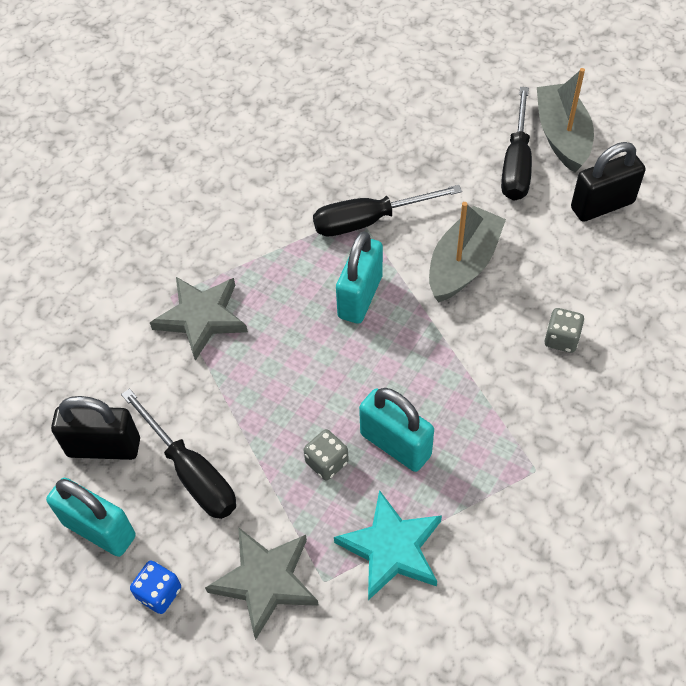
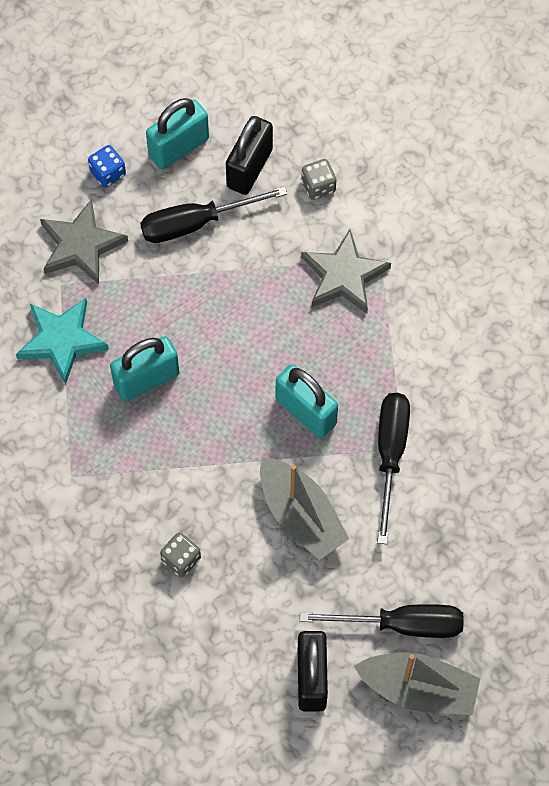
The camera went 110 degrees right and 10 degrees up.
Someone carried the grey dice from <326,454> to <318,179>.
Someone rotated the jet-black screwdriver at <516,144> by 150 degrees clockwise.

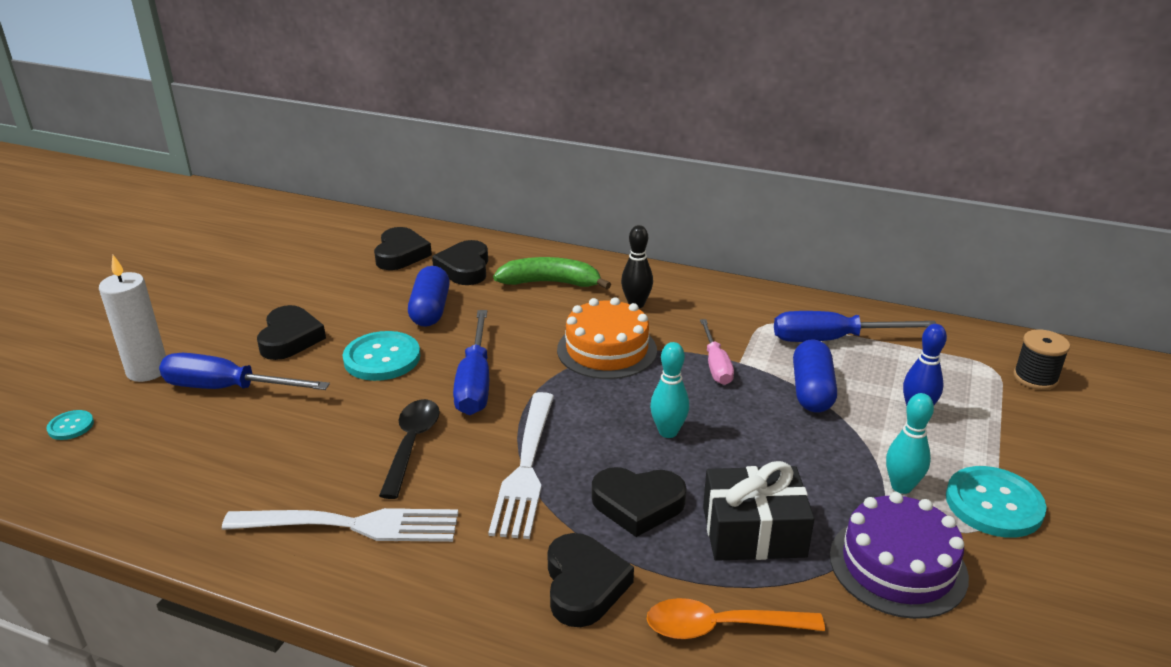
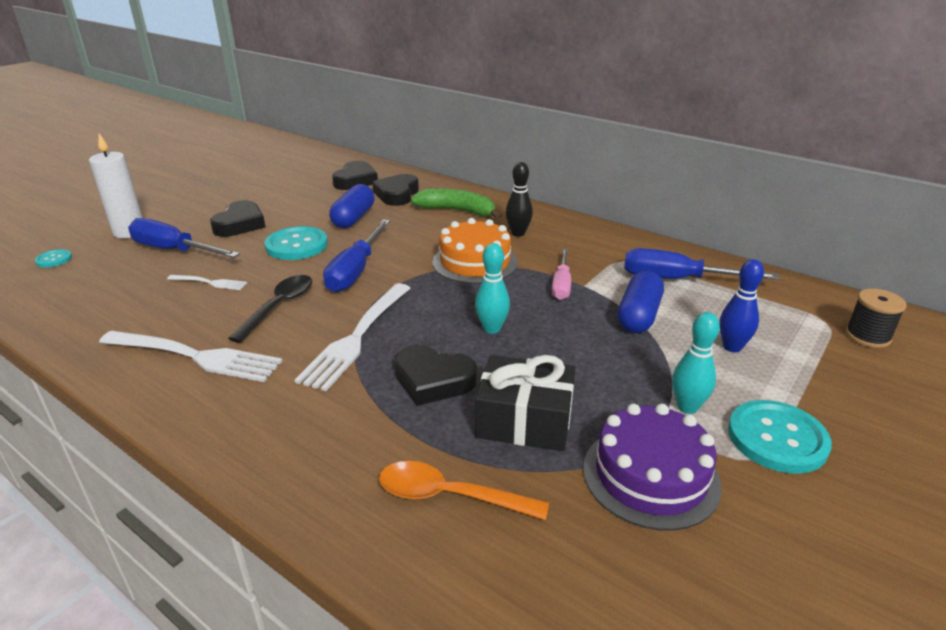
The camera went 15 degrees right and 0 degrees up.
Someone took away the jet-black heart at <590,580>.
Someone put down the pure white dinner fork at <207,282>.

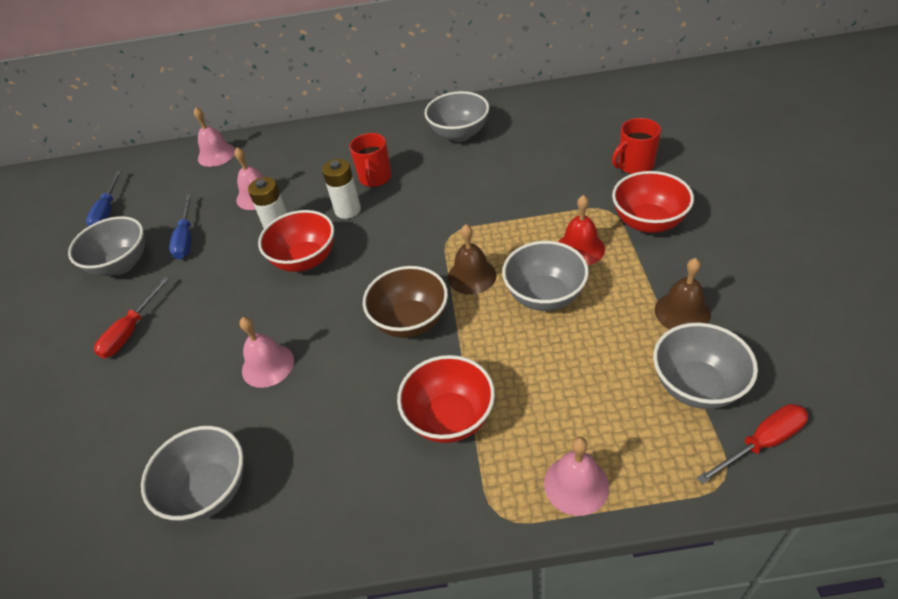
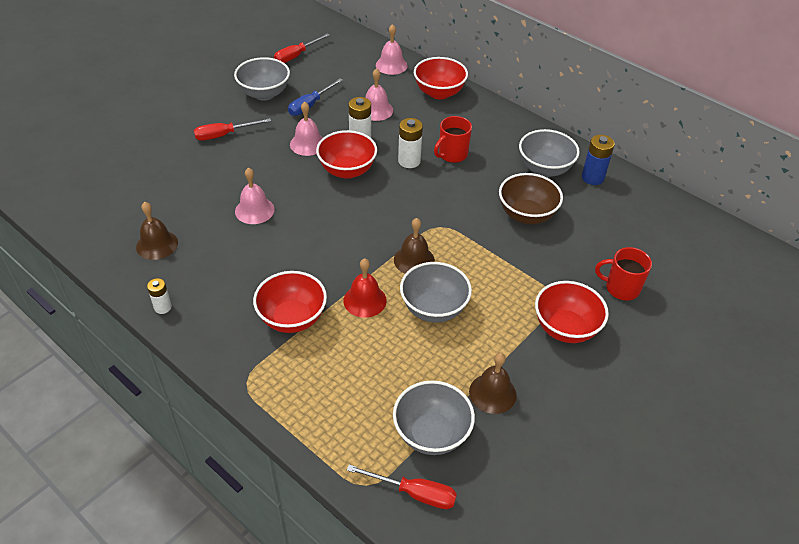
The camera went 40 degrees right and 0 degrees up.
Someone put down the pure white power cell at <159,296>.
Someone put down the scarlet deep dish at <441,78>.
Someone put down the cobalt power cell at <598,160>.
Someone carried the brown deep dish from <405,302> to <531,198>.
Someone carried the pink school bell from <576,476> to <306,129>.
Someone carried the scarlet school bell from <581,230> to <365,288>.
Someone swapped the grey deep dish at <192,474> for the brown school bell at <157,231>.
Someone repainted the cobalt screwdriver at <104,198>, which became the scarlet screwdriver at <302,48>.

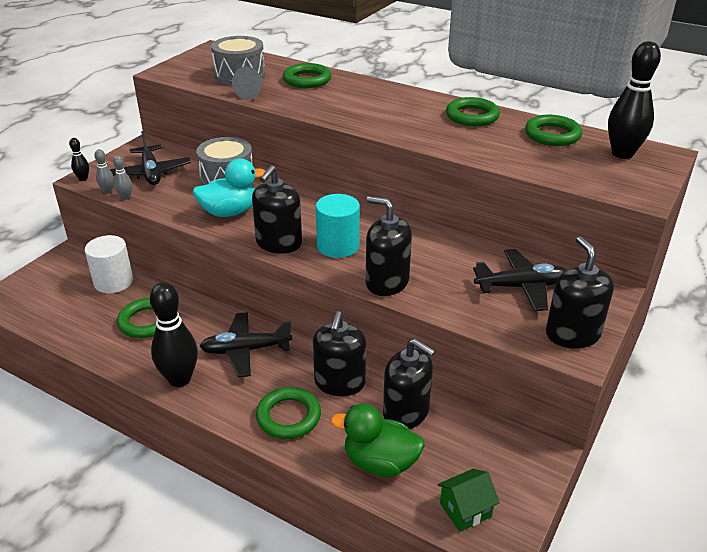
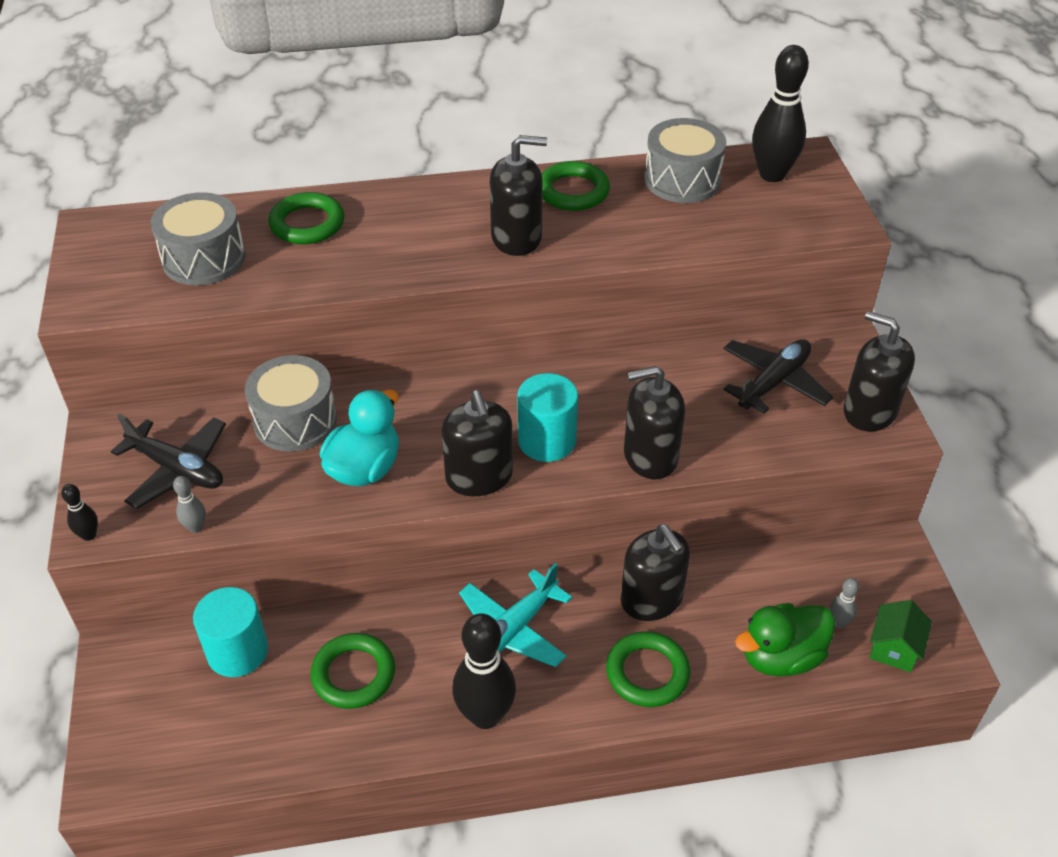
The camera went 40 degrees left and 10 degrees up.
Someone took away the grey cone shape at <247,83>.
Someone carried the grey skittle from <104,171> to <844,603>.
Someone carried the jet-black soap dispenser from <409,384> to <518,195>.
Someone swapped the leaf-green hoop at <553,130> for the grey drum at <685,160>.
Someone repainted the pure white cylinder at <109,264>, which became the turquoise cylinder at <230,632>.
Someone repainted the jet-black aeroplane at <246,344>, which became the turquoise aeroplane at <515,615>.

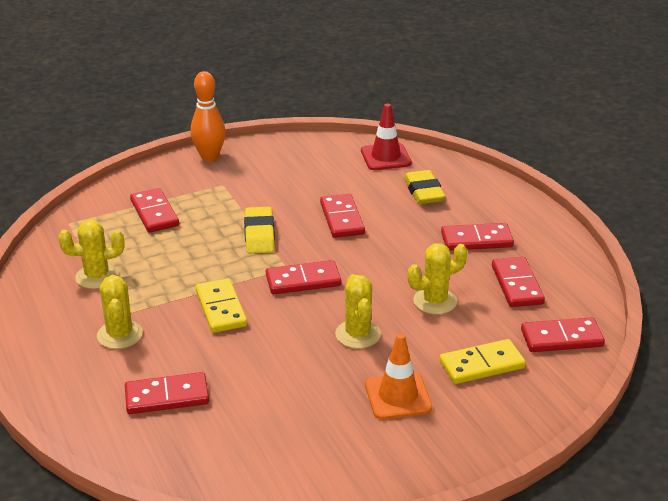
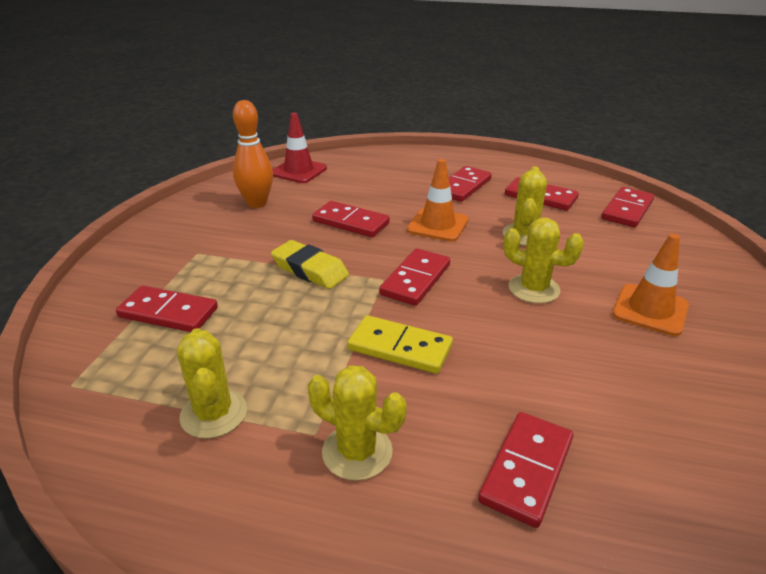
The camera went 50 degrees left and 0 degrees up.
Someone took away the bright yellow pencil eraser at <424,187>.
Someone took away the bright yellow domino piece at <482,361>.
Someone put down the orange safety cone at <437,200>.
Someone carried the orange skittle from <208,116> to <253,154>.
Someone rotated the bright yellow saguaro cactus at <91,254> by 45 degrees counterclockwise.

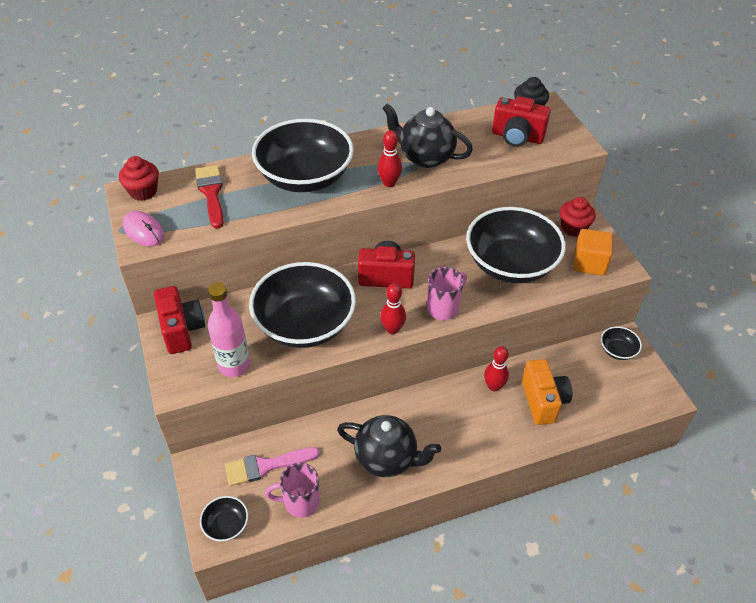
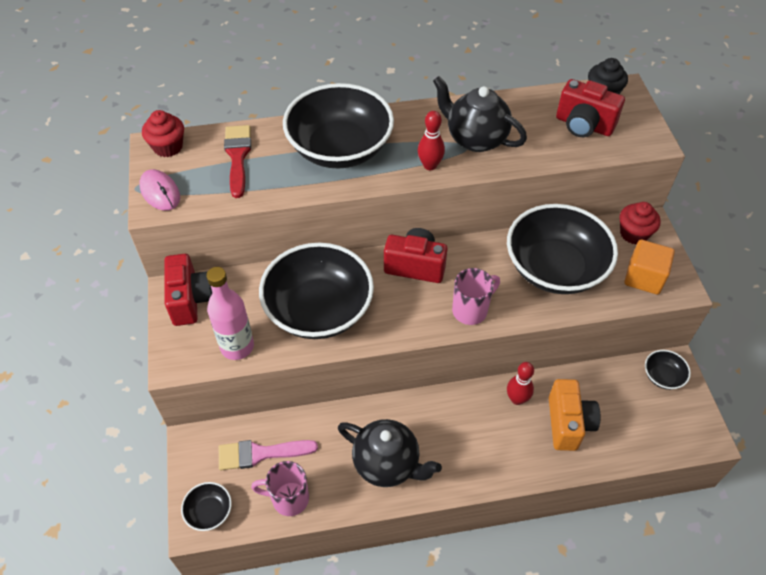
The camera went 10 degrees right and 5 degrees up.
Someone took away the scarlet skittle at <393,308>.

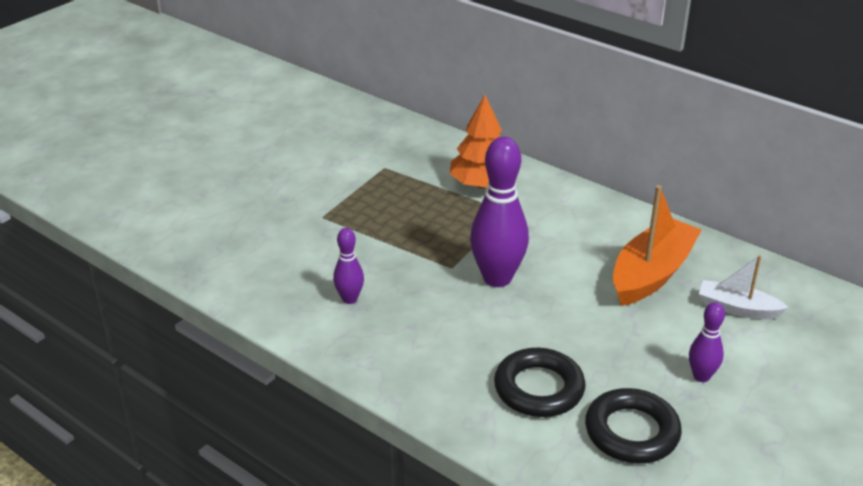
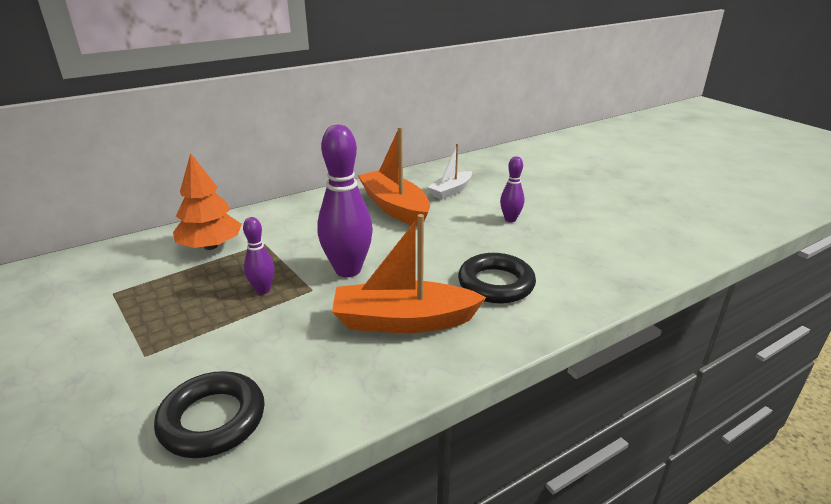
The camera went 70 degrees left and 5 degrees down.
Someone put down the orange sailboat at <409,273>.
Someone carried the purple skittle from <348,266> to <259,255>.
Someone carried the jet-black hoop from <633,426> to <209,414>.

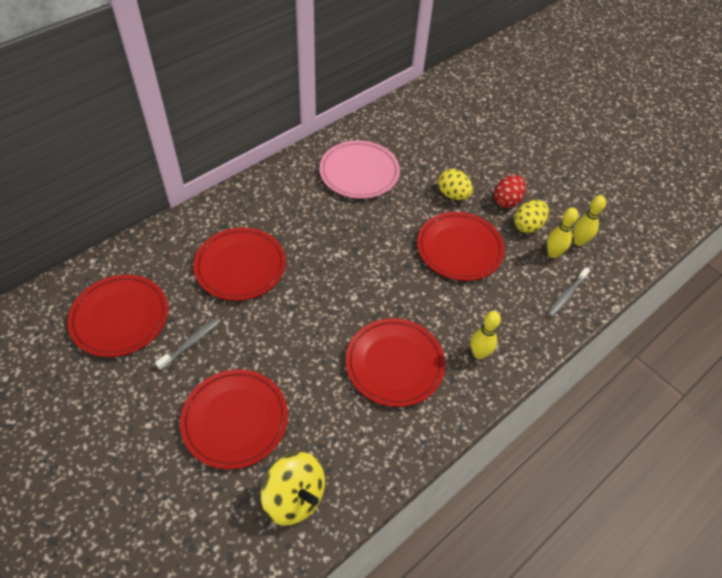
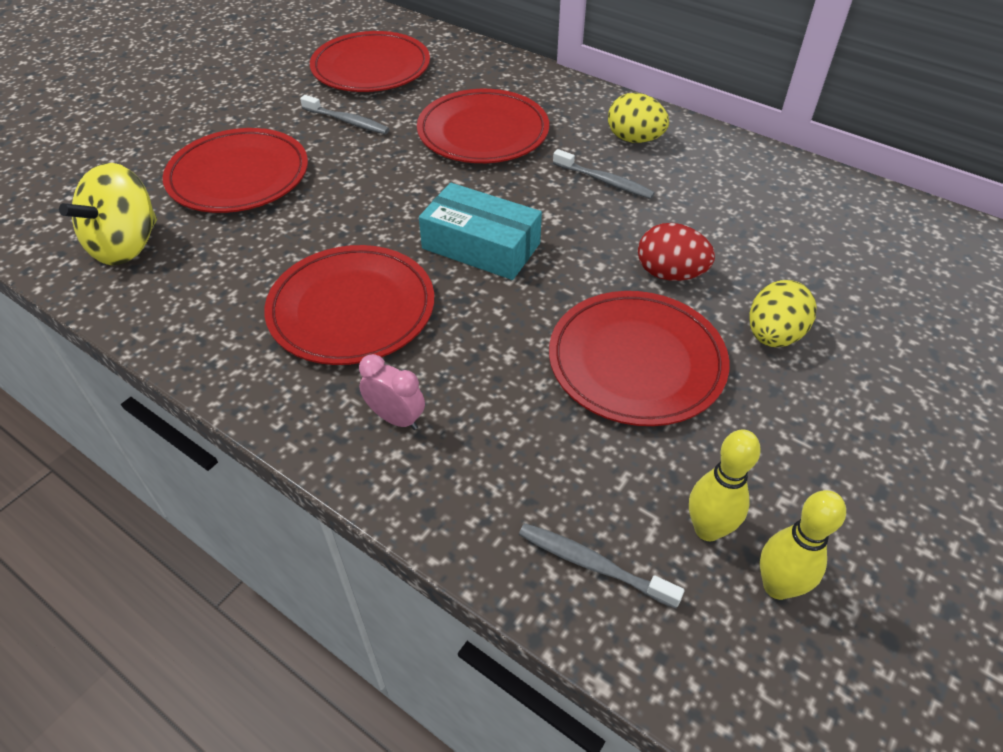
The camera went 80 degrees right and 5 degrees down.
Someone took away the pink dinner plate at <360,169>.
Someone put down the turquoise package at <480,231>.
Someone put down the grey tooth brush at <604,174>.
Someone carried the scarlet toy egg from <510,191> to <676,252>.
Someone carried the bright yellow toy egg from <531,216> to <638,118>.
Someone swapped the bright yellow skittle at <485,335> for the pink clock at <392,392>.

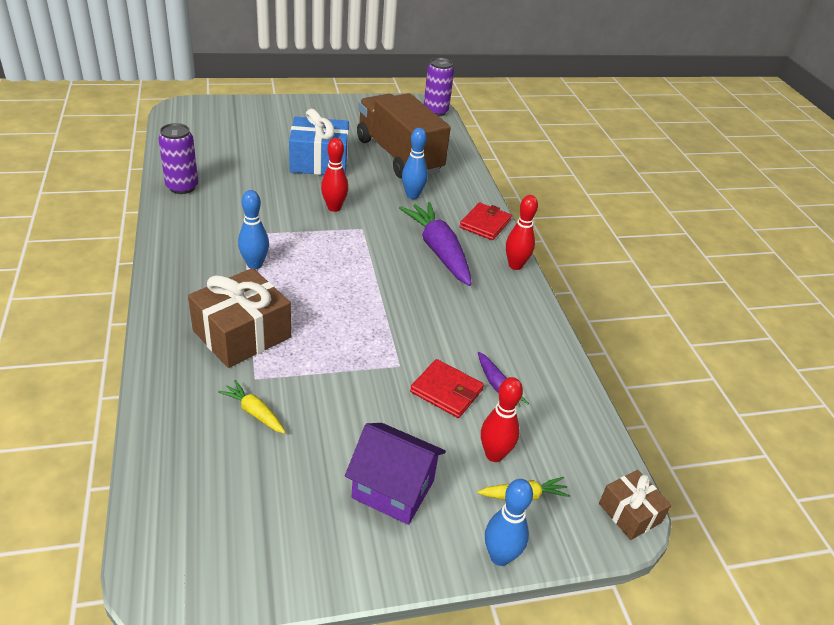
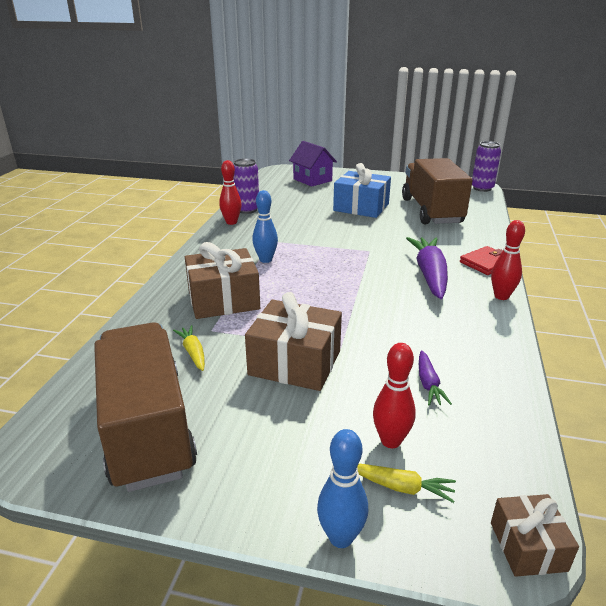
The camera went 30 degrees right and 10 degrees down.
Someone took away the cobalt skittle at <415,163>.
Someone took away the scarlet billfold at <447,388>.
Someone put down the brown lorry at <145,407>.
Someone put down the brown present at <293,341>.
Someone carried the scarlet skittle from <334,175> to <230,192>.
Someone carried the purple house from <395,474> to <313,164>.

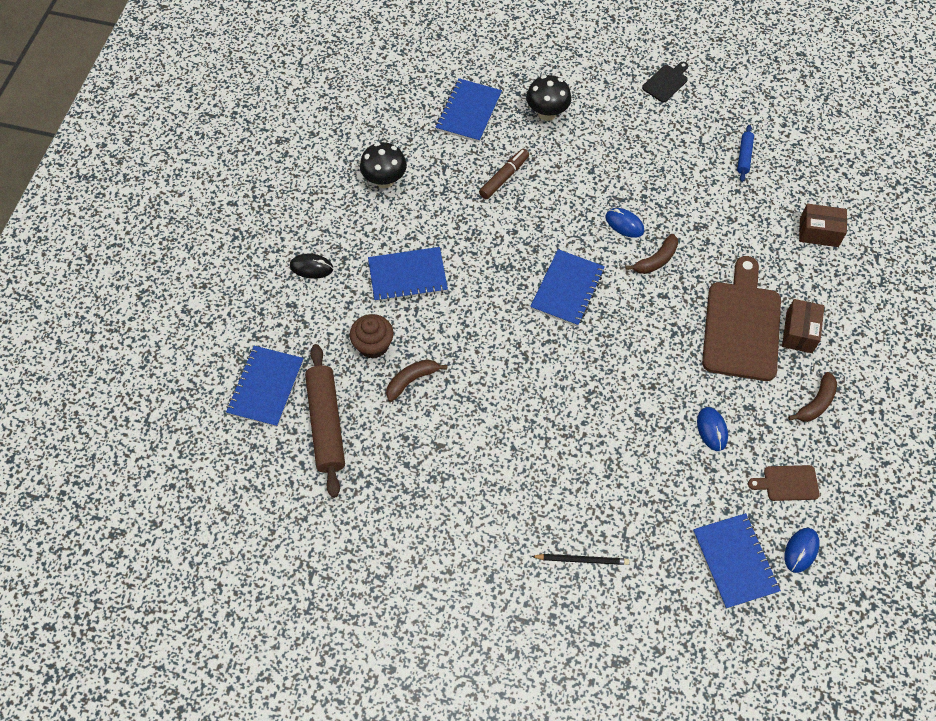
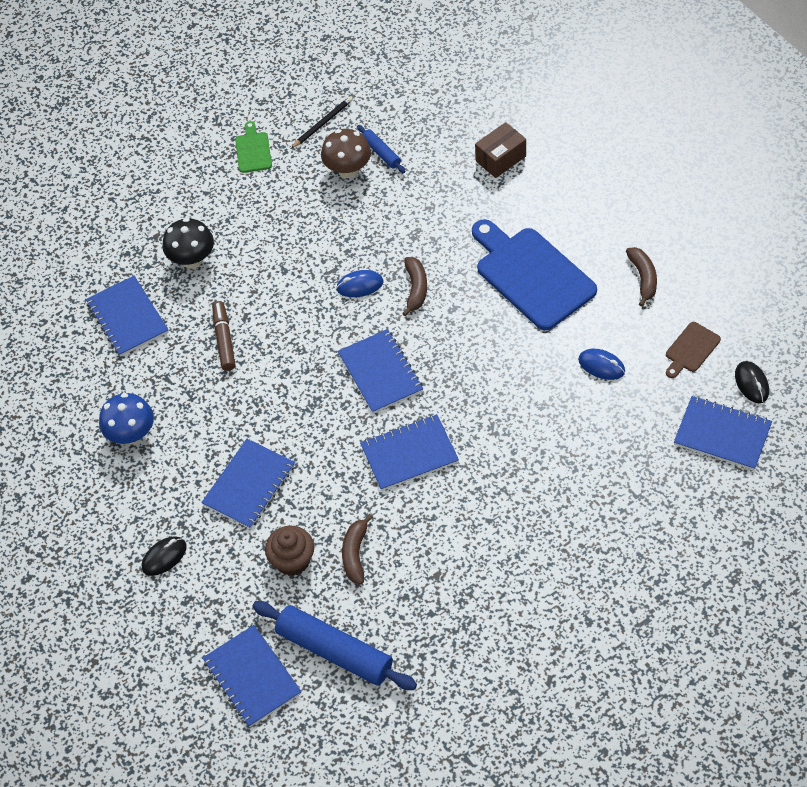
The camera went 45 degrees left and 5 degrees down.
Someone took away the brown package at <803,326>.
Someone put down the brown mushroom at <346,153>.
Someone put down the cobalt exercise book at <409,452>.
Someone carried the jet-black lead pencil from <580,559> to <322,123>.
Someone repainted the brown dough roller at <325,421>, which became the cobalt dough roller at <334,645>.
Someone repainted the jet-black mushroom at <383,165>, which became the cobalt mushroom at <126,419>.
Someone repainted the jet-black chopping board at <665,82>, which became the leaf-green chopping board at <253,147>.
Someone repainted the brown chopping board at <741,318>, which became the cobalt chopping board at <534,274>.
Someone repainted the cobalt PC mouse at <801,550>, which became the jet-black PC mouse at <752,382>.

